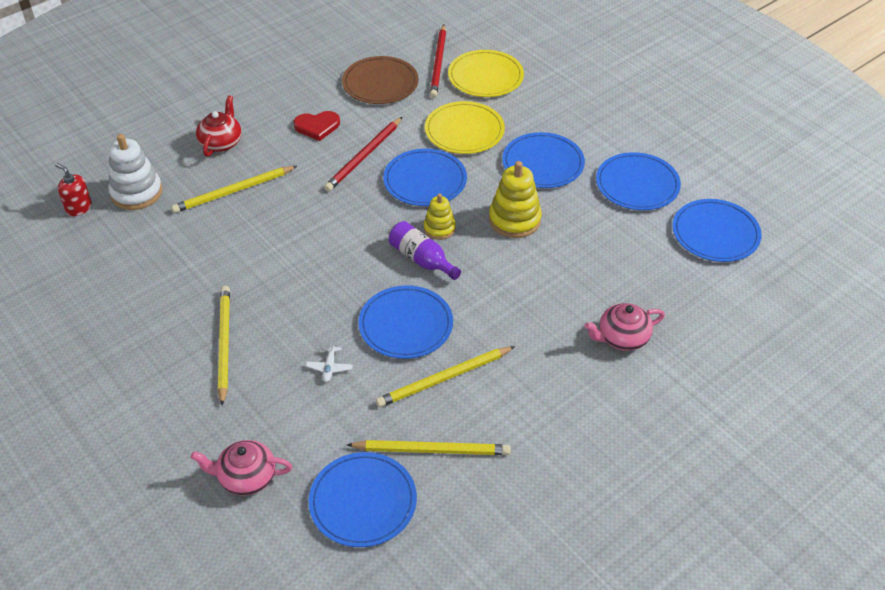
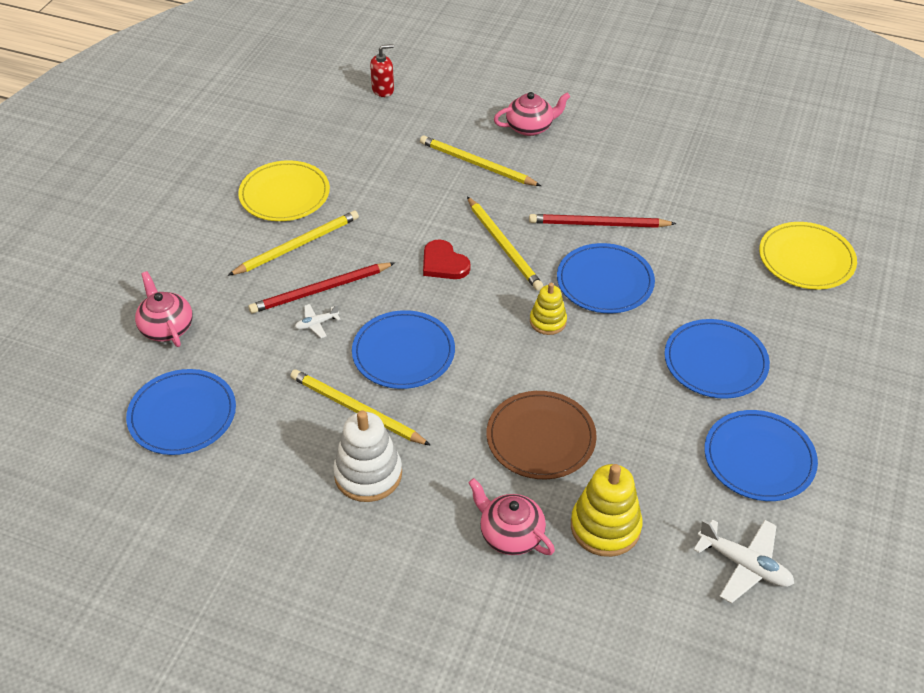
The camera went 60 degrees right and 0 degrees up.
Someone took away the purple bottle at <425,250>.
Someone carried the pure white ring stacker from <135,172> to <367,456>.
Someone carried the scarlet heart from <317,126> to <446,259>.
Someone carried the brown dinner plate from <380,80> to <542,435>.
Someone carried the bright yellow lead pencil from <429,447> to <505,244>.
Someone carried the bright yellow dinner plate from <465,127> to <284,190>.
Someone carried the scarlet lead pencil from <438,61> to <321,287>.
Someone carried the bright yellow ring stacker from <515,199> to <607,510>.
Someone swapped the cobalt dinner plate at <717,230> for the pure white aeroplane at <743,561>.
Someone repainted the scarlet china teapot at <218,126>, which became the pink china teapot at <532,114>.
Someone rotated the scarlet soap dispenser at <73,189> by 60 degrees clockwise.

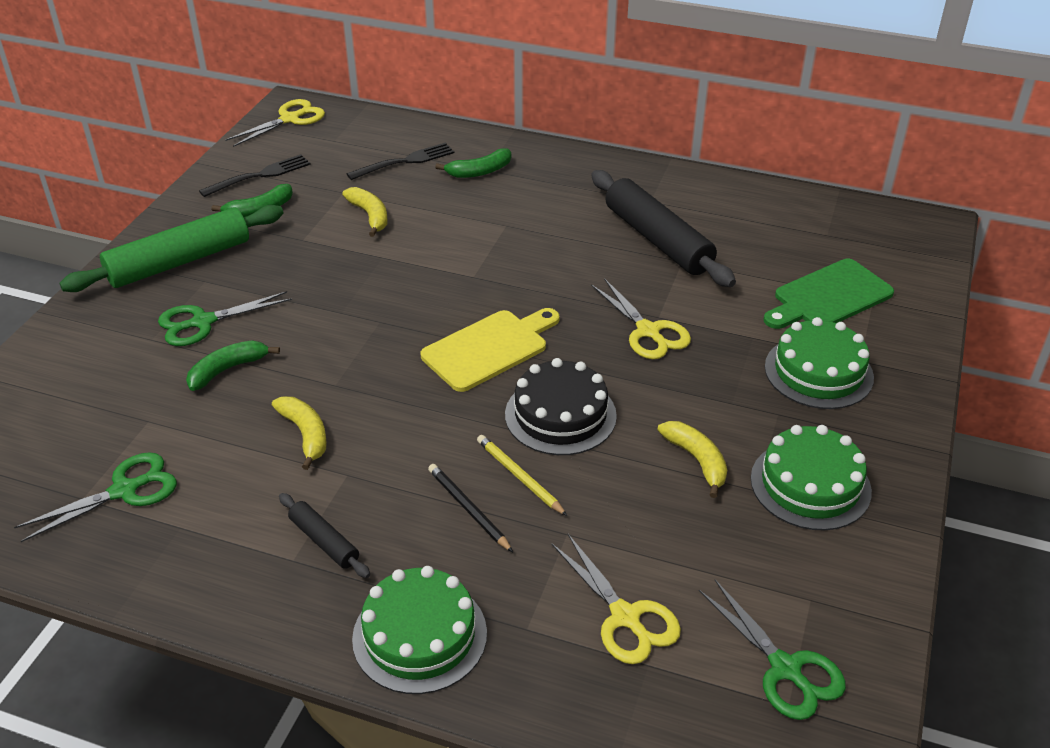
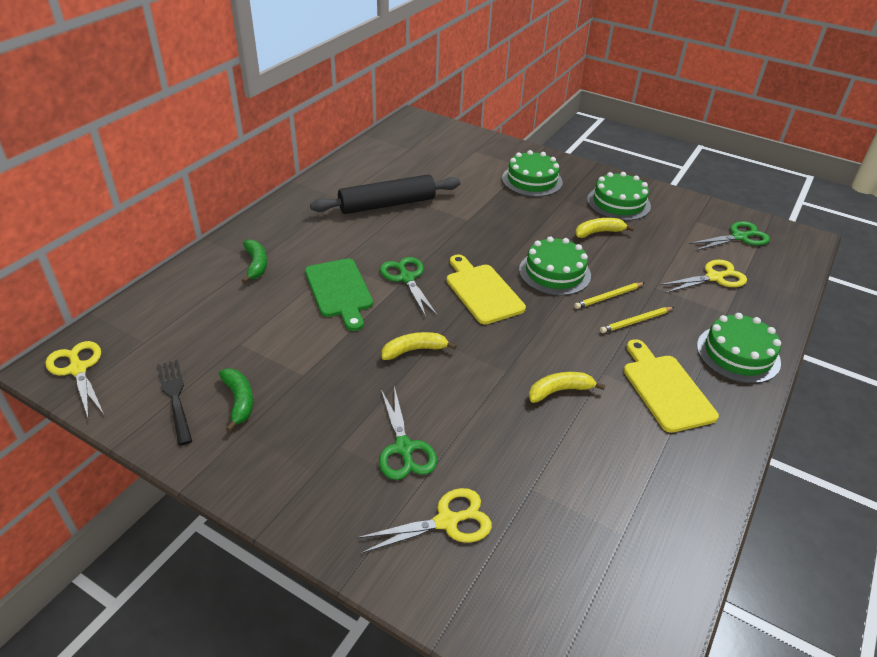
The camera went 80 degrees left and 0 degrees up.
Someone took away the leaf-green dough roller at <171,248>.
Someone took away the leaf-green banana fruit at <233,365>.
Someone took away the jet-black dinner fork at <400,161>.
Someone carried the leaf-green pair of scissors from <95,497> to <408,287>.
Someone carried the bright yellow banana fruit from <365,212> to <419,346>.
Someone carried the bright yellow pair of scissors from <641,318> to <424,521>.
Someone carried the leaf-green chopping board from <828,294> to <339,295>.
Someone swapped the jet-black dough roller at <324,535> for the bright yellow chopping board at <671,386>.
Someone repainted the jet-black lead pencil at <470,508>, which became the bright yellow lead pencil at <637,320>.
Someone repainted the jet-black gateau at <561,406>, which became the leaf-green gateau at <555,266>.

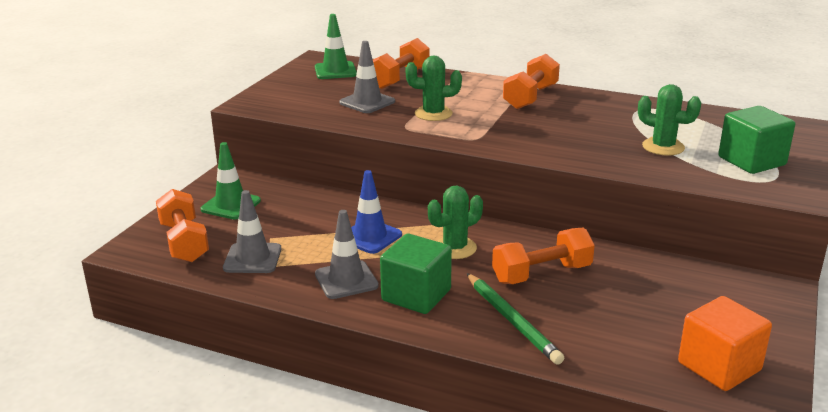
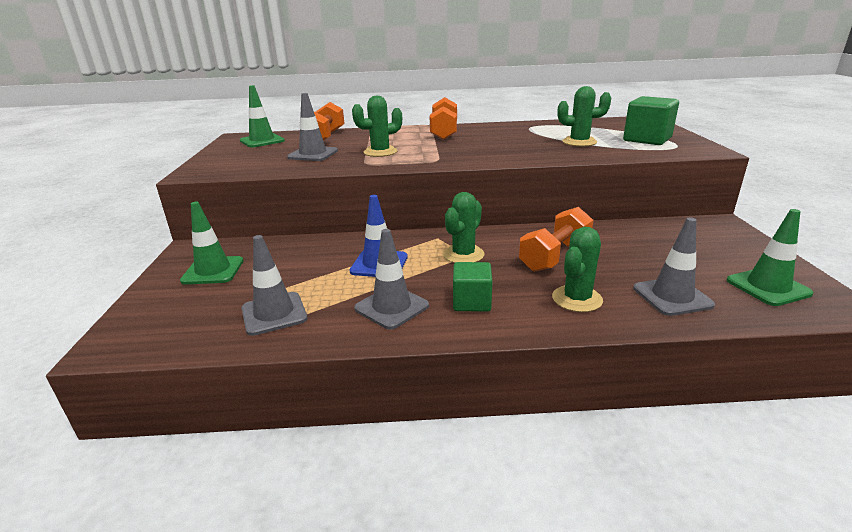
The camera went 25 degrees left and 0 degrees up.
Someone took away the orange free weight at <182,225>.
Someone put down the grey safety cone at <674,267>.
Someone swapped the leaf-green lead pencil at <515,319> for the leaf-green saguaro cactus at <577,269>.
Someone swapped the orange block at <725,343> for the leaf-green safety cone at <770,257>.
Someone scaled the leaf-green block at <416,274> by 0.67.

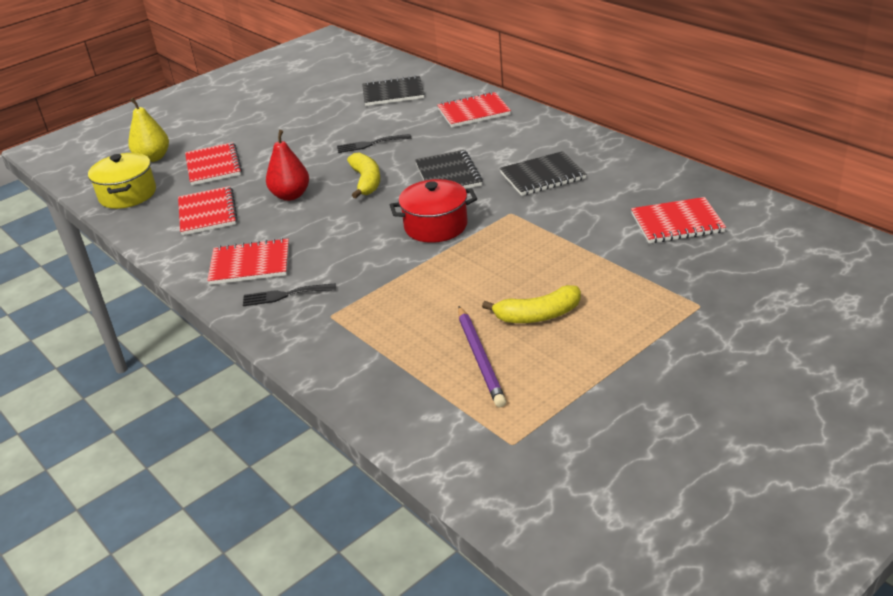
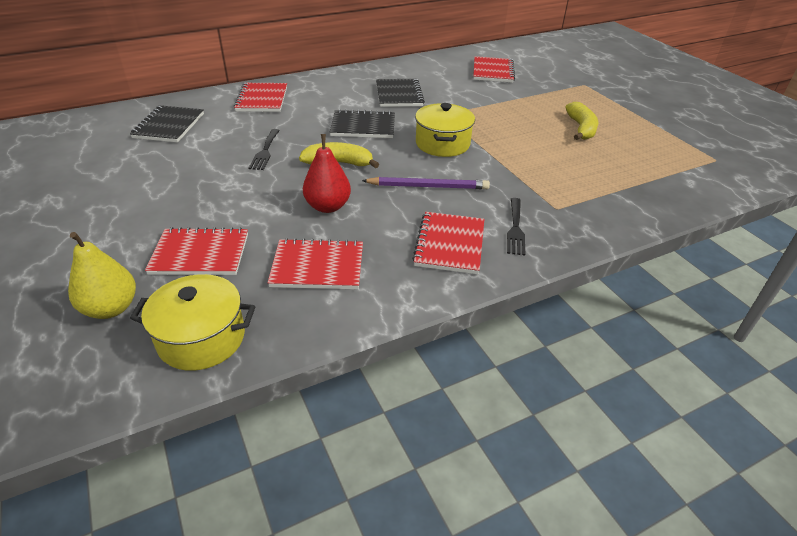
The camera went 80 degrees left and 5 degrees up.
Someone carried the purple lead pencil from <482,356> to <426,183>.
Someone repainted the scarlet pot at <433,211>, which became the bright yellow pot at <445,130>.

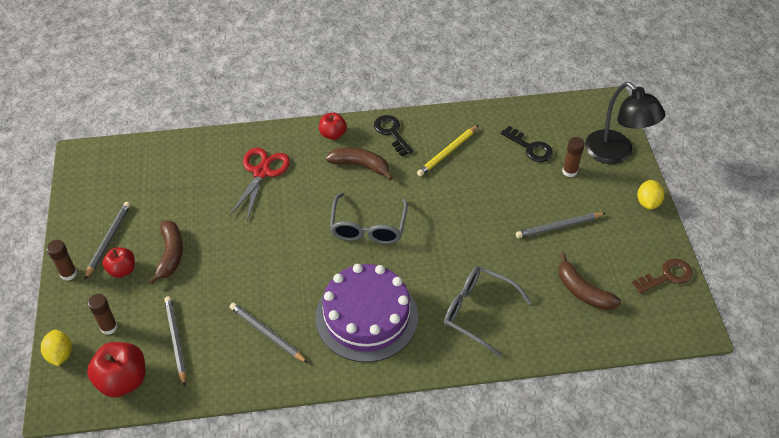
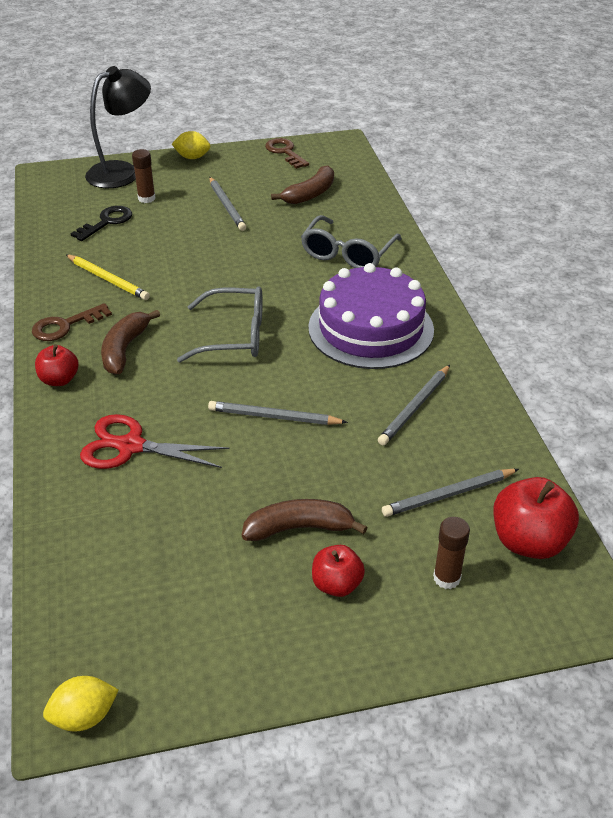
The camera went 95 degrees left and 10 degrees down.
Someone took away the brown glue stick at <62,260>.
Someone carried the bright yellow citrus fruit from <56,348> to <81,703>.
Someone carried the grey lead pencil from <107,241> to <278,413>.
Someone repainted the jet-black door key at <393,136>, which became the brown door key at <72,322>.

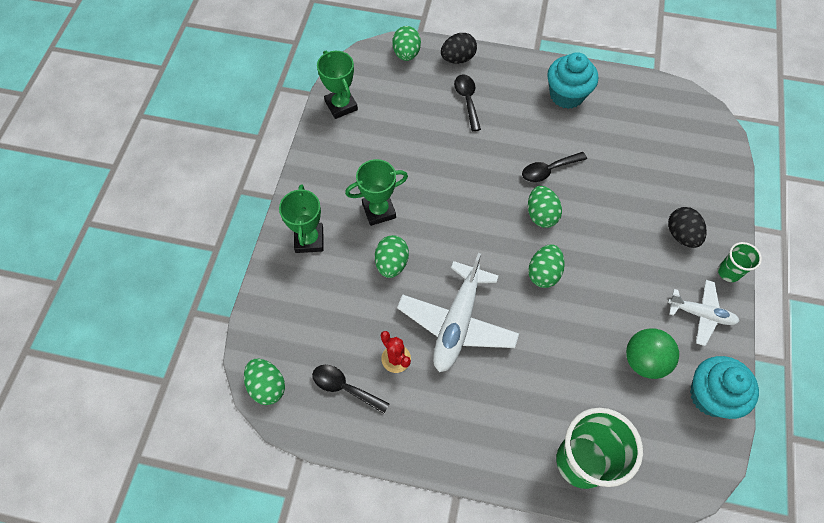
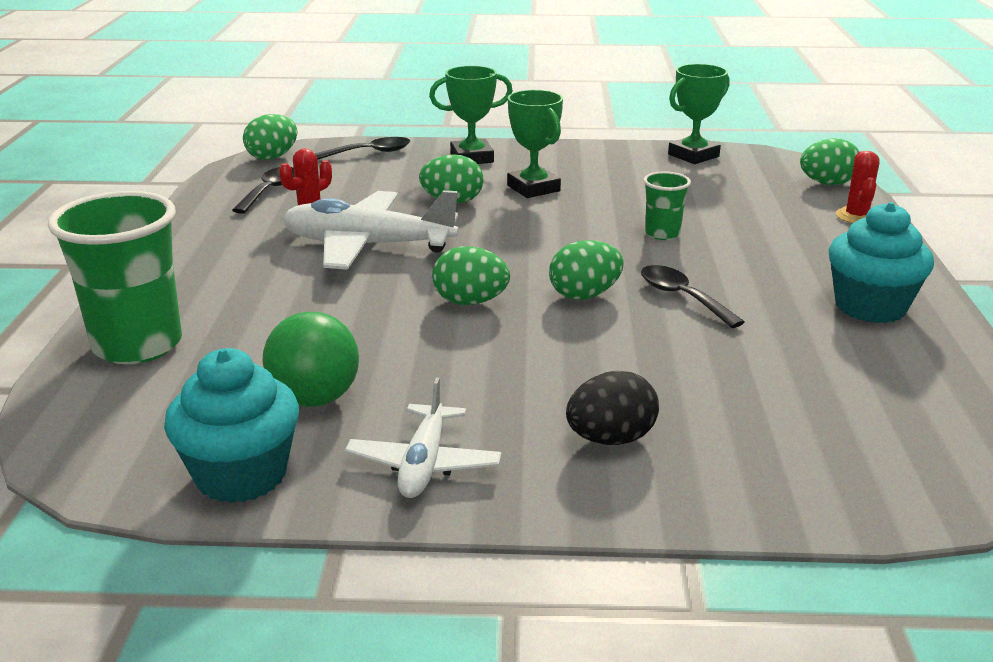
The camera went 80 degrees right and 35 degrees down.
Someone carried the jet-black spoon from <467,103> to <362,148>.
Someone carried the leaf-green beaker from <740,262> to <667,205>.
Someone swapped the jet-black toy egg at <459,48> for the scarlet saguaro cactus at <858,187>.

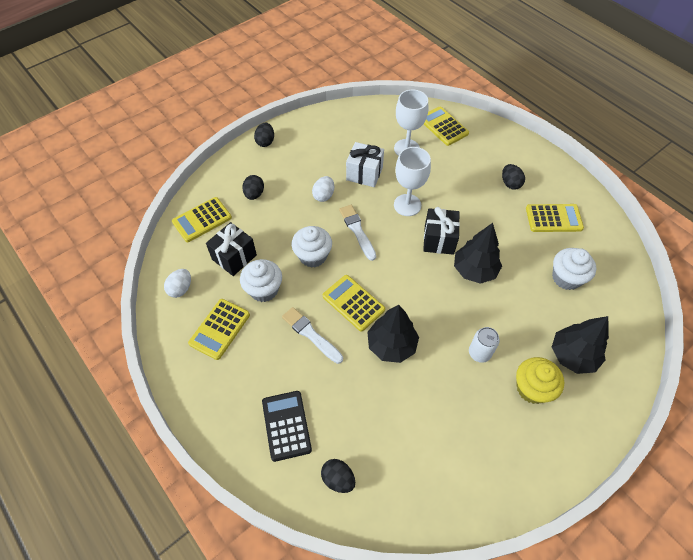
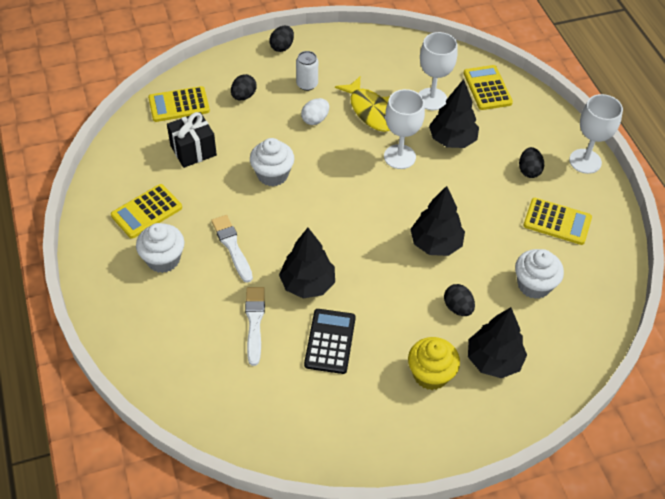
The camera went 20 degrees right and 5 degrees down.
Someone took away the pure white toy egg at <177,283>.
Someone took away the bright yellow pocket calculator at <354,303>.
Someone took away the jet-black present at <441,231>.
Someone put down the jet-black tree at <454,113>.
Someone put down the pure white wine glass at <596,134>.
Someone carried the pure white muffin from <261,280> to <160,248>.
Someone carried the jet-black pocket calculator from <287,426> to <330,341>.
Someone carried the jet-black toy egg from <338,476> to <459,300>.
Someone carried the pure white brush from <357,233> to <255,326>.
Someone carried the pure white tin from <484,345> to <307,71>.
Someone swapped the pure white present at <365,164> for the bright yellow fish at <362,104>.

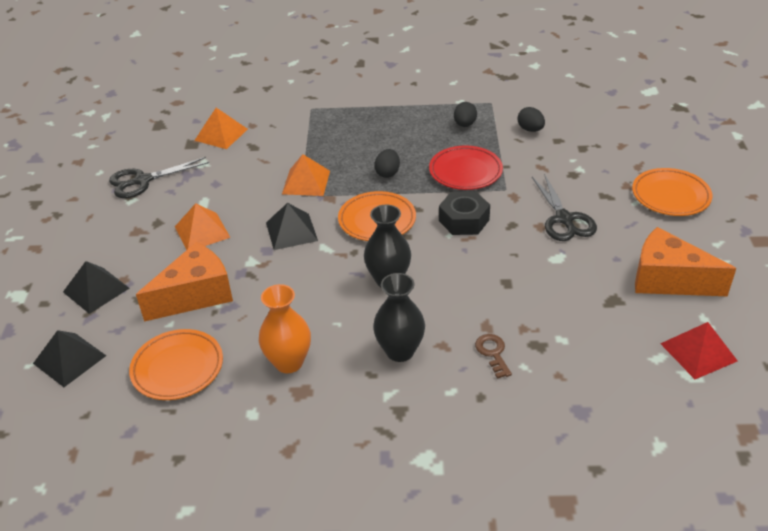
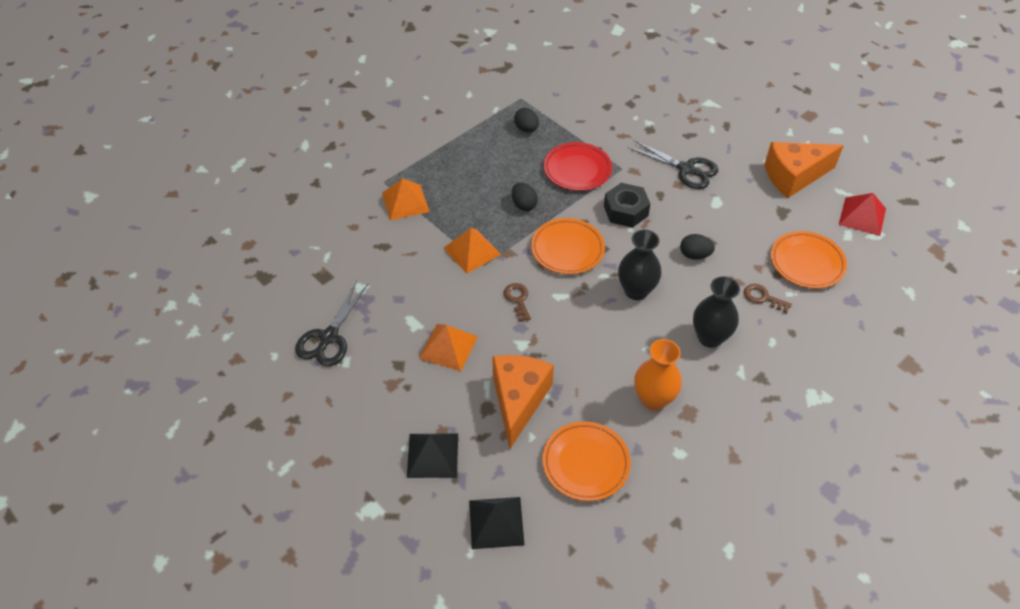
The camera went 45 degrees left and 10 degrees up.
Someone carried the orange solid pyramid from <221,128> to <405,199>.
Someone carried the jet-black toy egg from <531,119> to <697,246>.
Someone carried the orange dinner plate from <672,192> to <809,260>.
Someone swapped the jet-black solid pyramid at <292,226> for the brown door key at <517,302>.

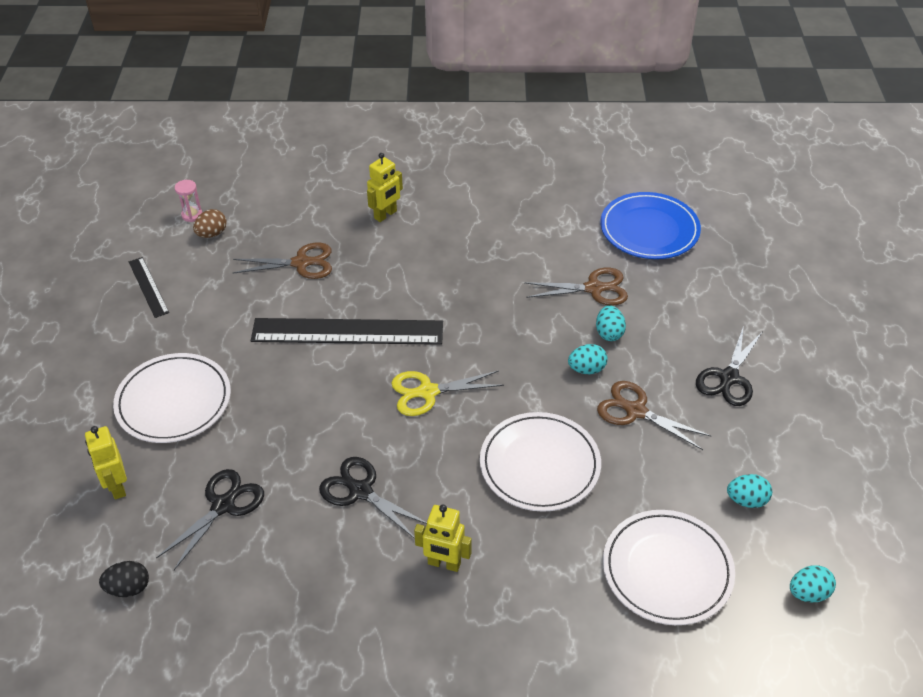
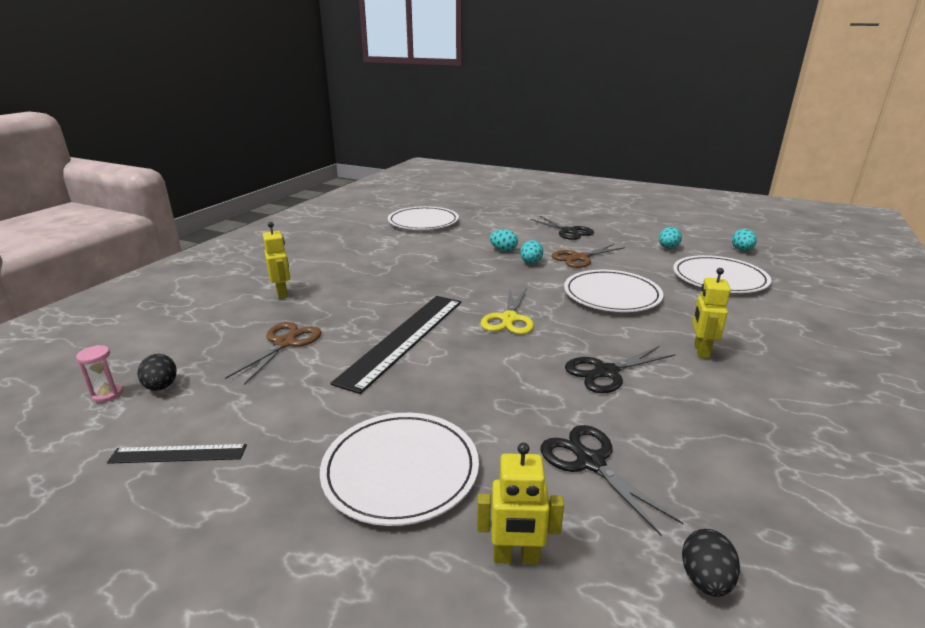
The camera went 65 degrees left and 20 degrees down.
Someone took away the brown pair of scissors at <576,287>.
Someone repainted the brown toy egg at <210,223>, which became the jet-black toy egg at <157,372>.
Someone repainted the cobalt dinner plate at <650,225>, which became the pure white dinner plate at <423,218>.
Someone rotated the bright yellow toy robot at <443,538> by 150 degrees clockwise.

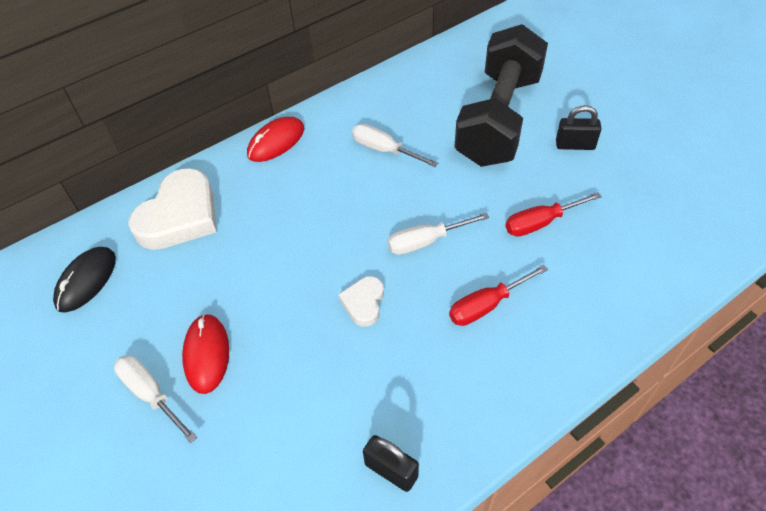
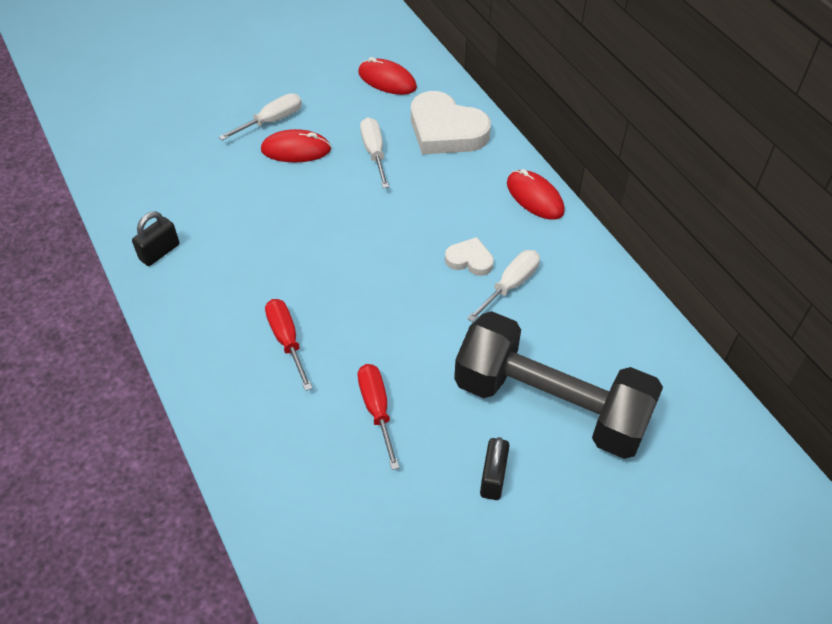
The camera went 95 degrees right and 0 degrees up.
Someone carried the pure white heart from <361,301> to <469,256>.
Someone carried the pure white screwdriver from <438,234> to <374,152>.
Someone repainted the jet-black PC mouse at <84,280>, which became the scarlet PC mouse at <387,76>.

